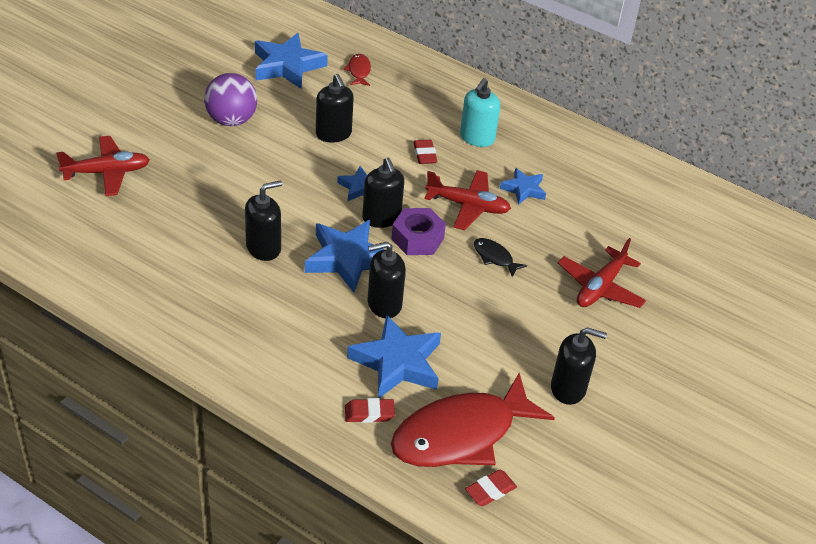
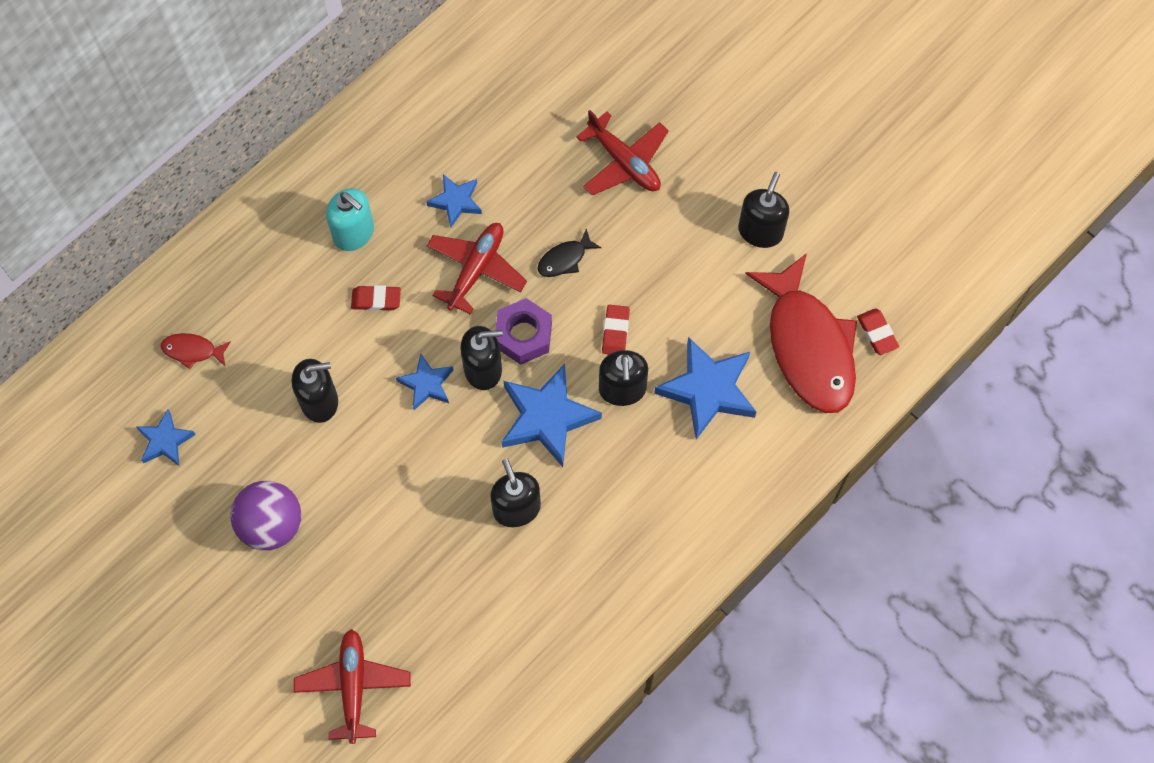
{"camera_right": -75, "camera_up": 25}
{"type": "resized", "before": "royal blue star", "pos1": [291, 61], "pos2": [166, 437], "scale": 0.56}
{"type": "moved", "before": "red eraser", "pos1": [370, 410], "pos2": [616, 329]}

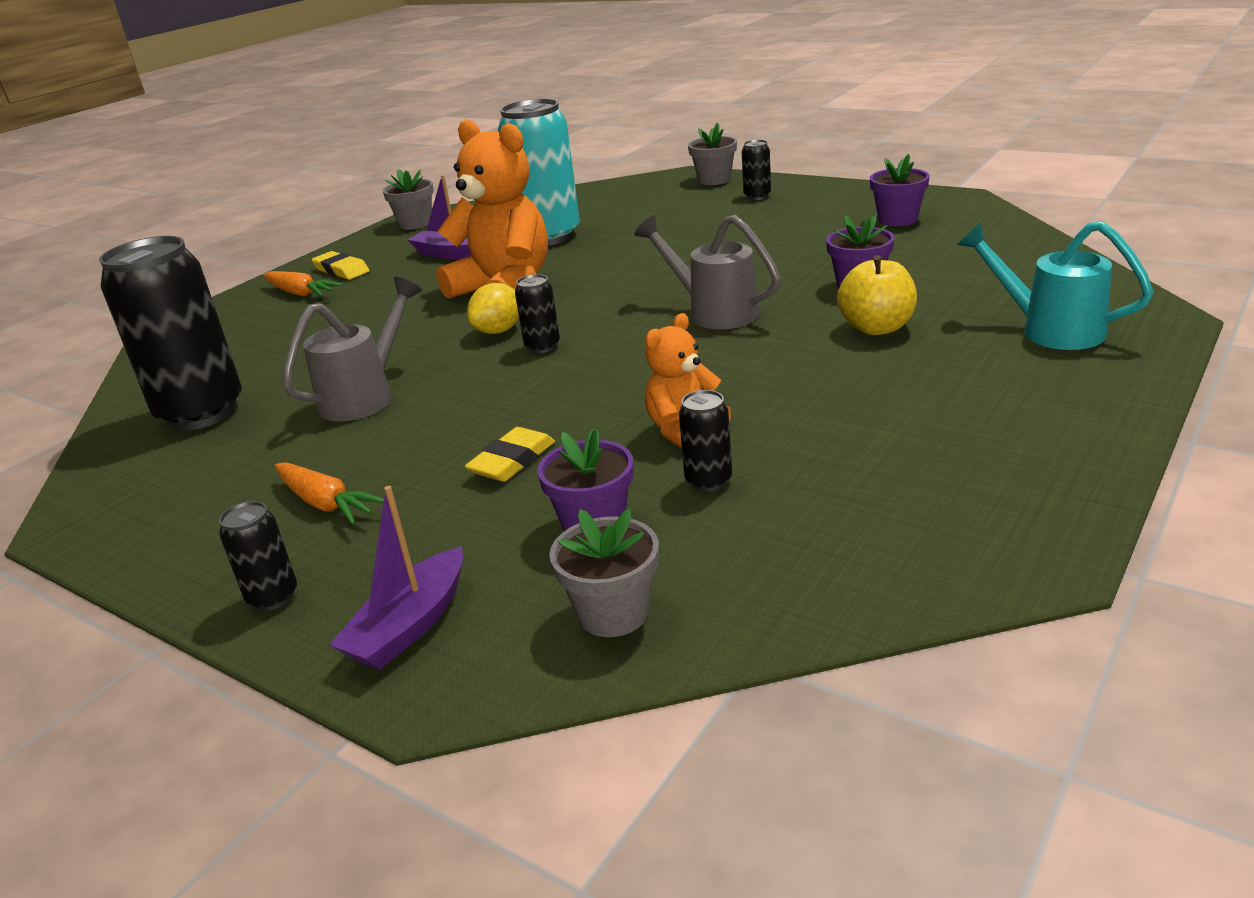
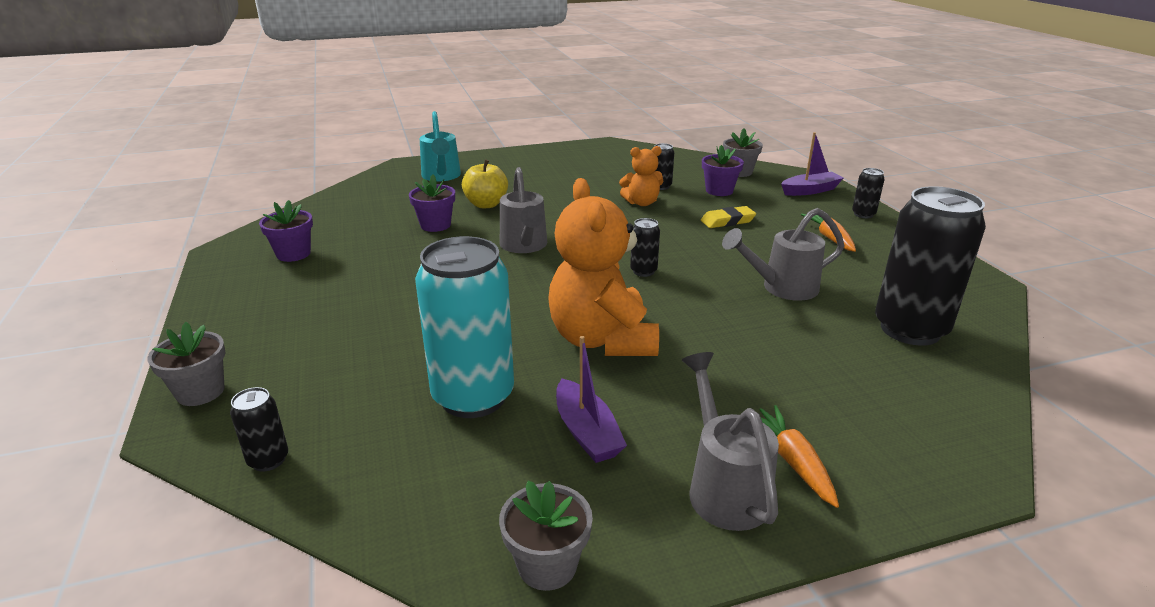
{"camera_right": -145, "camera_up": 0}
{"type": "moved", "before": "black can", "pos1": [756, 170], "pos2": [259, 429]}
{"type": "replaced", "before": "bright yellow eraser", "after": "grey sprinkling can", "pos1": [341, 265], "pos2": [730, 441]}
{"type": "removed", "before": "bright yellow citrus fruit", "pos1": [493, 308]}

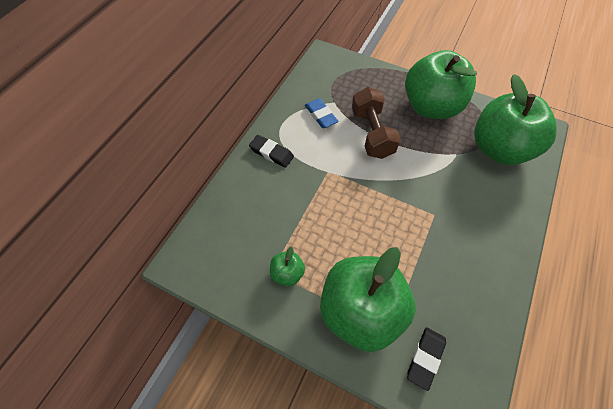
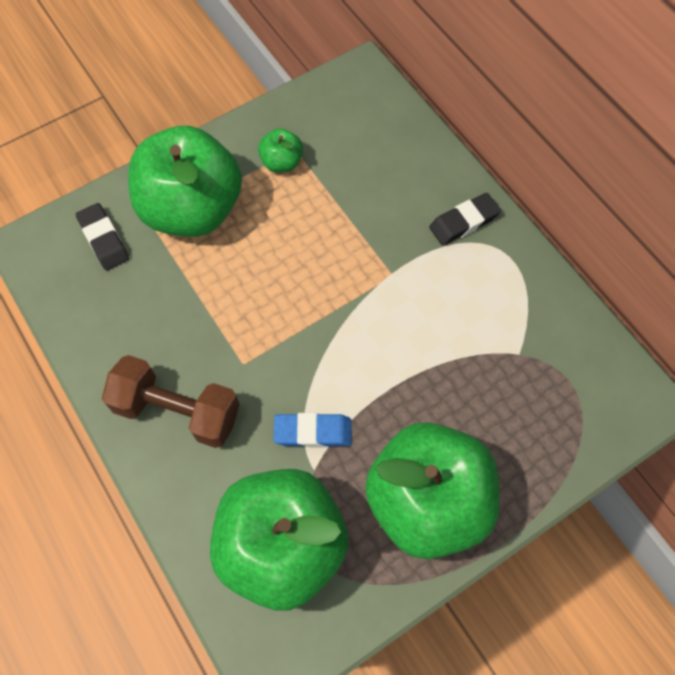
{"camera_right": 120, "camera_up": 5}
{"type": "moved", "before": "brown dumbbell", "pos1": [376, 123], "pos2": [171, 401]}
{"type": "moved", "before": "royal blue eraser", "pos1": [322, 113], "pos2": [313, 430]}

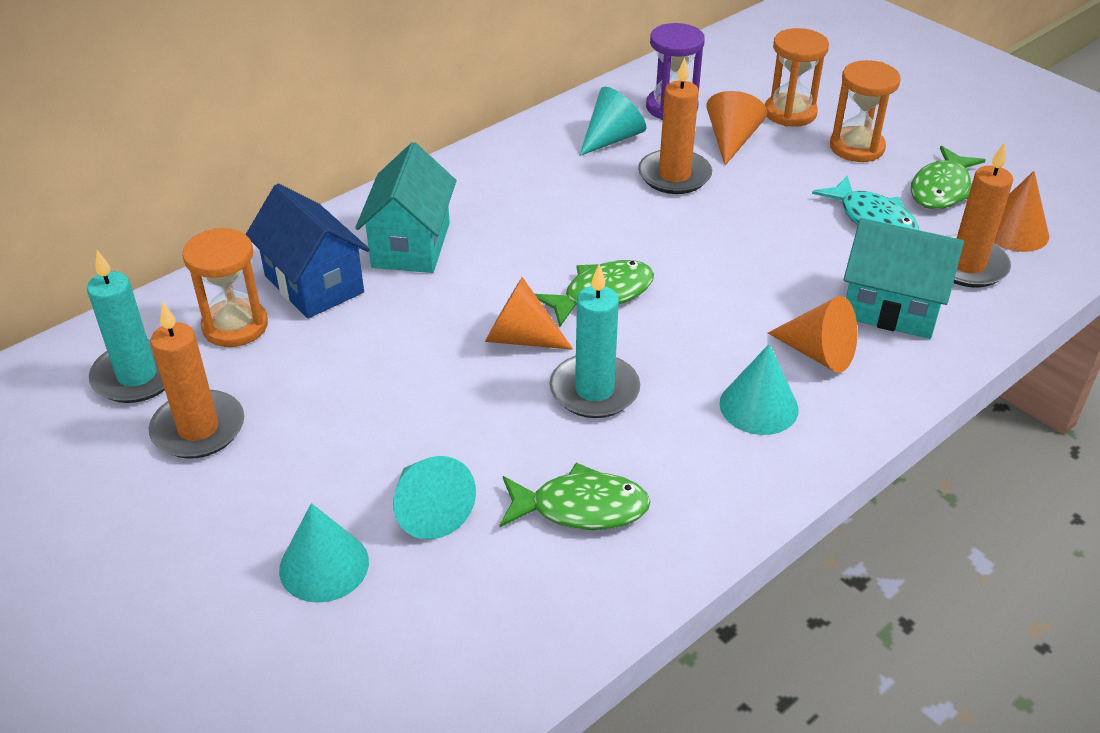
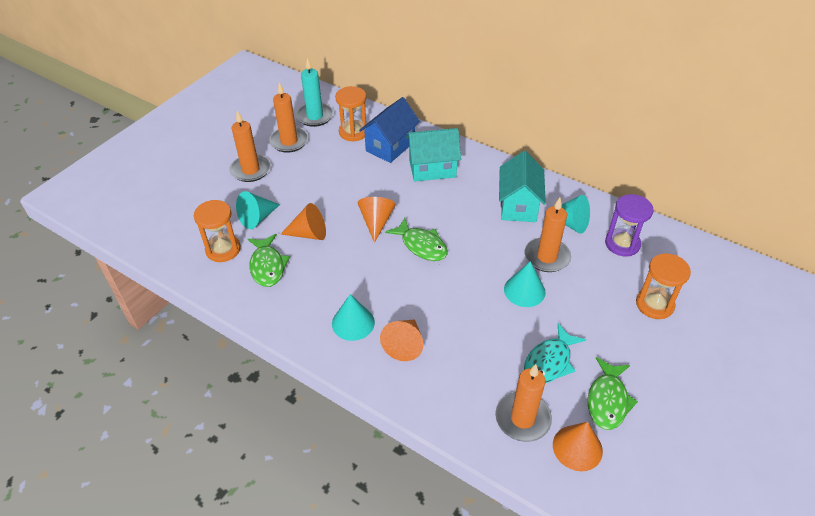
{"camera_right": 75, "camera_up": 5}
{"type": "moved", "before": "orange-coloured sand timer", "pos1": [865, 111], "pos2": [217, 231]}
{"type": "added", "after": "orange-coloured wax candle", "pos2": [250, 146]}
{"type": "moved", "before": "orange-coloured cone shape", "pos1": [736, 128], "pos2": [303, 221]}
{"type": "moved", "before": "aqua house", "pos1": [903, 278], "pos2": [522, 186]}
{"type": "moved", "before": "aqua cone shape", "pos1": [324, 553], "pos2": [525, 284]}
{"type": "turned", "before": "green fish", "pos1": [948, 177], "pos2": [613, 393], "turn": -90}
{"type": "removed", "before": "aqua wax candle", "pos1": [595, 341]}

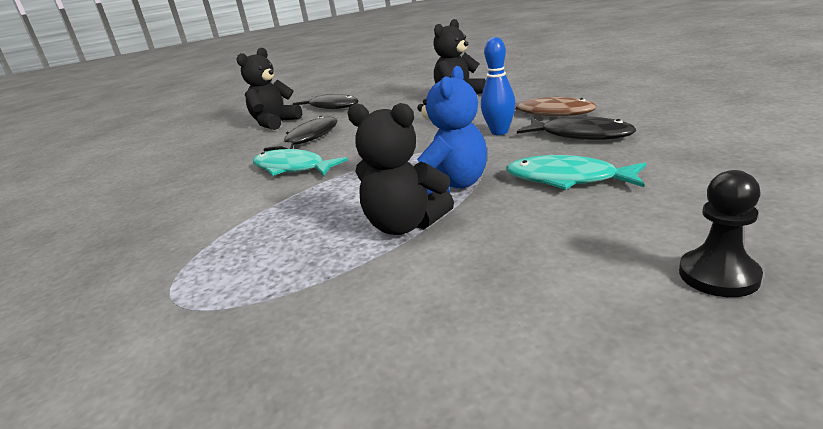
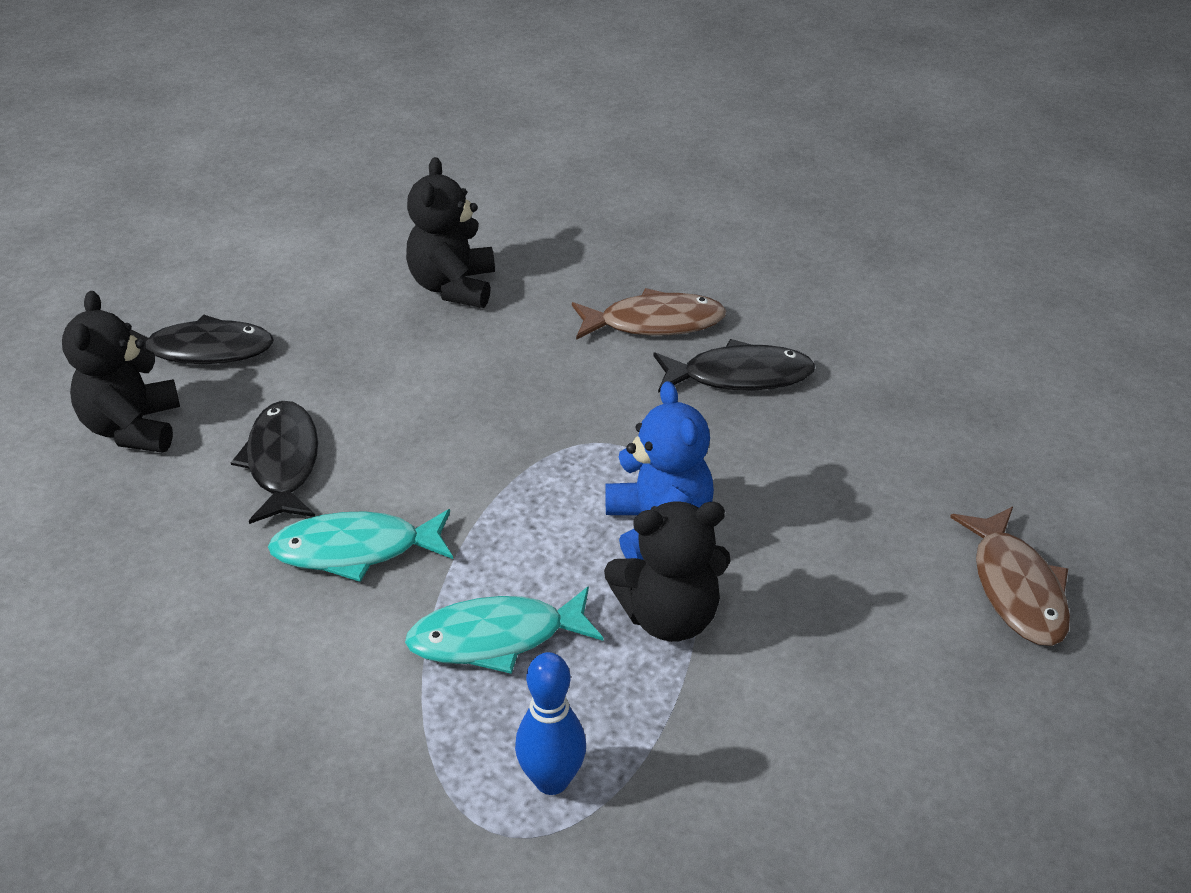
{"camera_right": -40, "camera_up": 15}
{"type": "moved", "before": "aqua fish", "pos1": [576, 172], "pos2": [504, 630]}
{"type": "moved", "before": "royal blue skittle", "pos1": [498, 86], "pos2": [550, 723]}
{"type": "replaced", "before": "black pawn", "after": "brown fish", "pos1": [721, 233], "pos2": [1010, 576]}

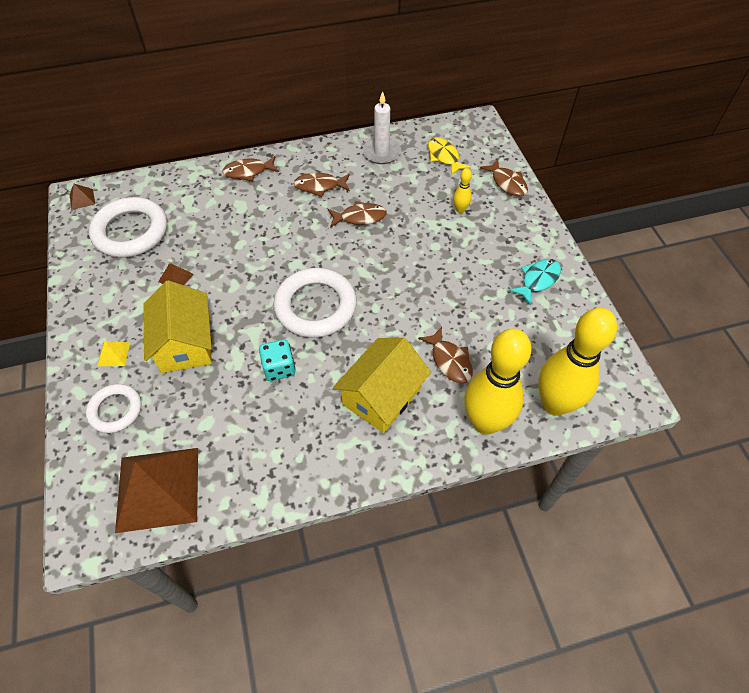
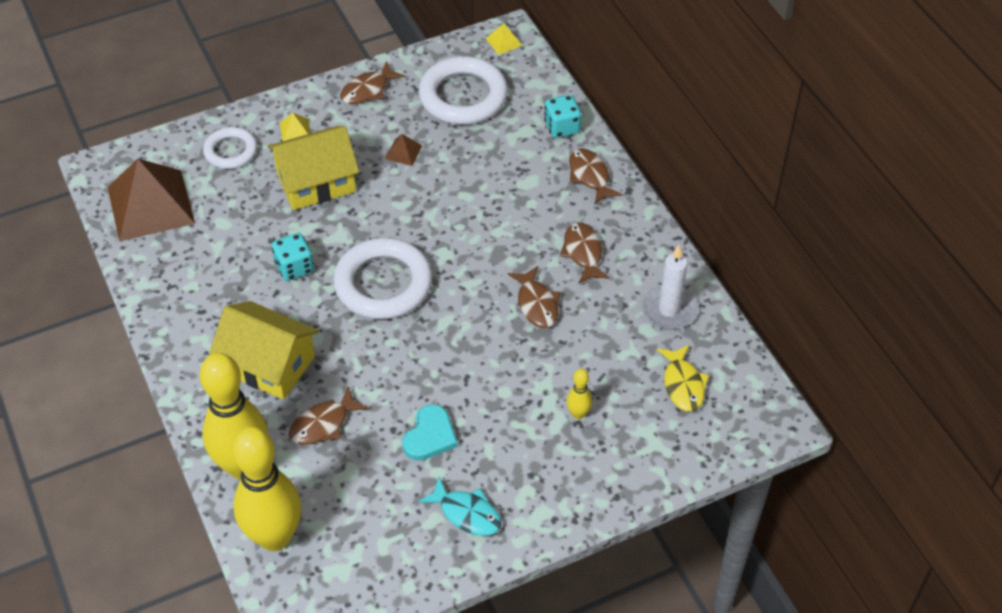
{"camera_right": 80, "camera_up": -5}
{"type": "moved", "before": "brown fish", "pos1": [504, 177], "pos2": [372, 82]}
{"type": "added", "after": "aqua heart", "pos2": [430, 432]}
{"type": "recoloured", "before": "brown pyramid shape", "after": "bright yellow pyramid shape", "pos1": [82, 197], "pos2": [504, 39]}
{"type": "added", "after": "aqua dice", "pos2": [562, 116]}
{"type": "turned", "before": "bright yellow fish", "pos1": [449, 156], "pos2": [683, 378], "turn": 120}

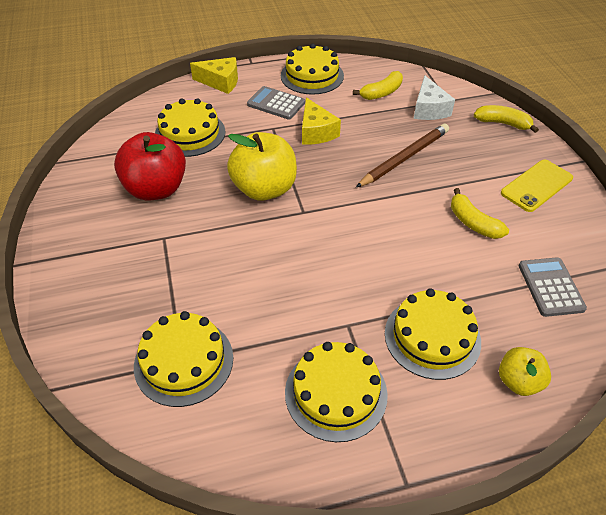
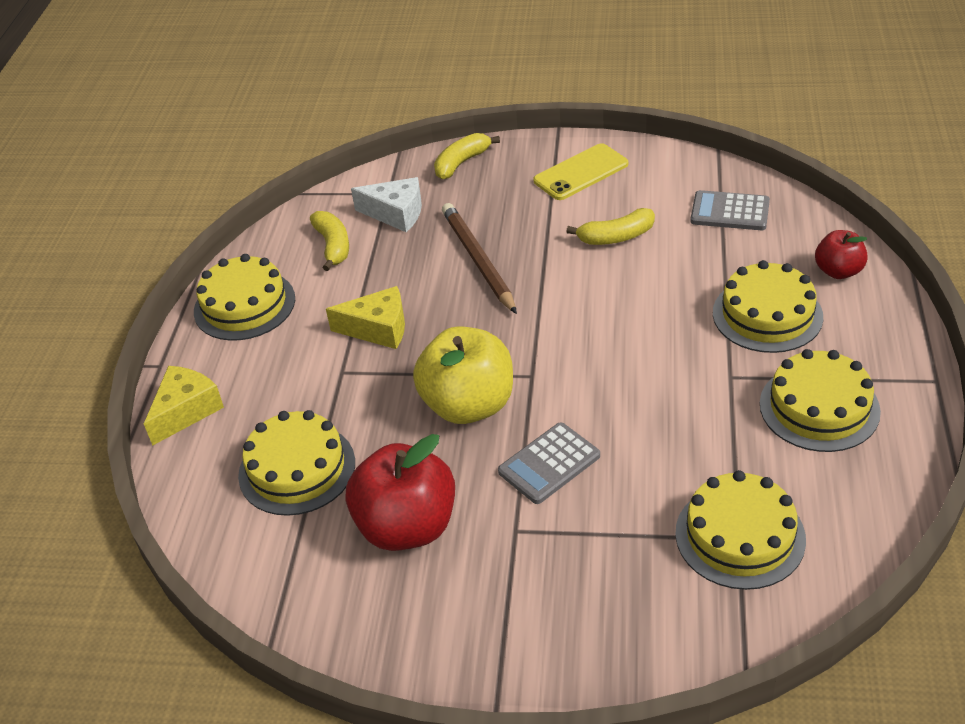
{"camera_right": -65, "camera_up": -5}
{"type": "moved", "before": "grey adding machine", "pos1": [276, 103], "pos2": [549, 463]}
{"type": "turned", "before": "bright yellow smartphone", "pos1": [537, 186], "pos2": [580, 171], "turn": 75}
{"type": "recoloured", "before": "bright yellow toy apple", "after": "red toy apple", "pos1": [525, 371], "pos2": [841, 254]}

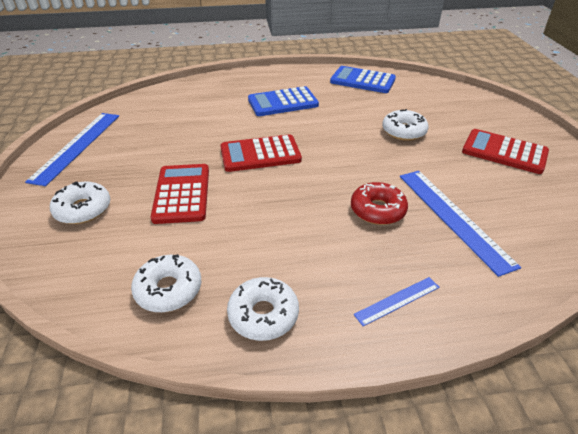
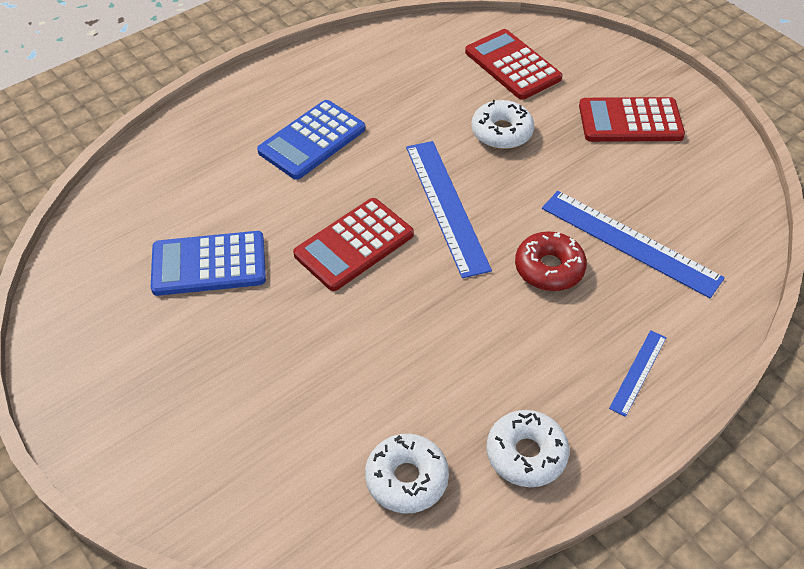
{"camera_right": -30, "camera_up": 10}
{"type": "moved", "before": "royal blue adding machine", "pos1": [363, 79], "pos2": [208, 263]}
{"type": "moved", "before": "royal blue straightedge", "pos1": [72, 149], "pos2": [449, 209]}
{"type": "moved", "before": "red adding machine", "pos1": [180, 194], "pos2": [513, 64]}
{"type": "removed", "before": "snow-white doughnut", "pos1": [80, 202]}

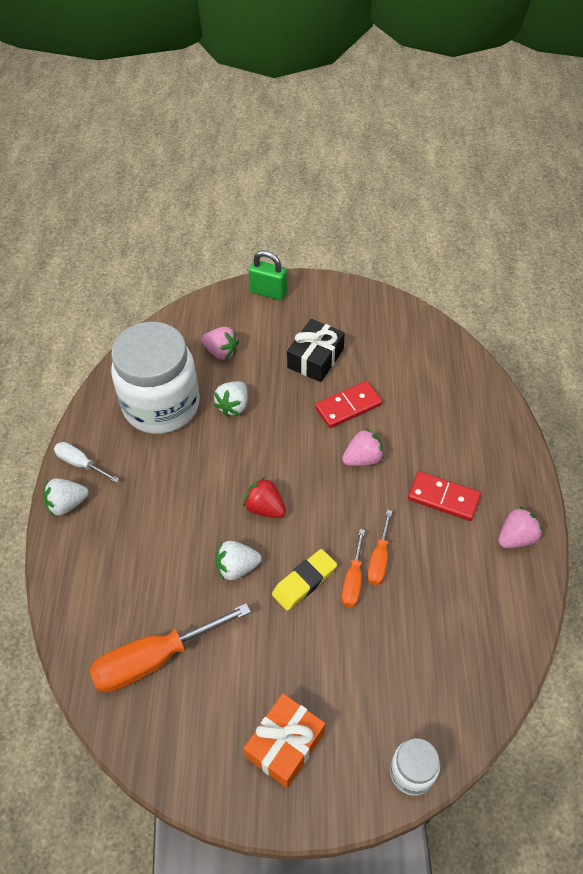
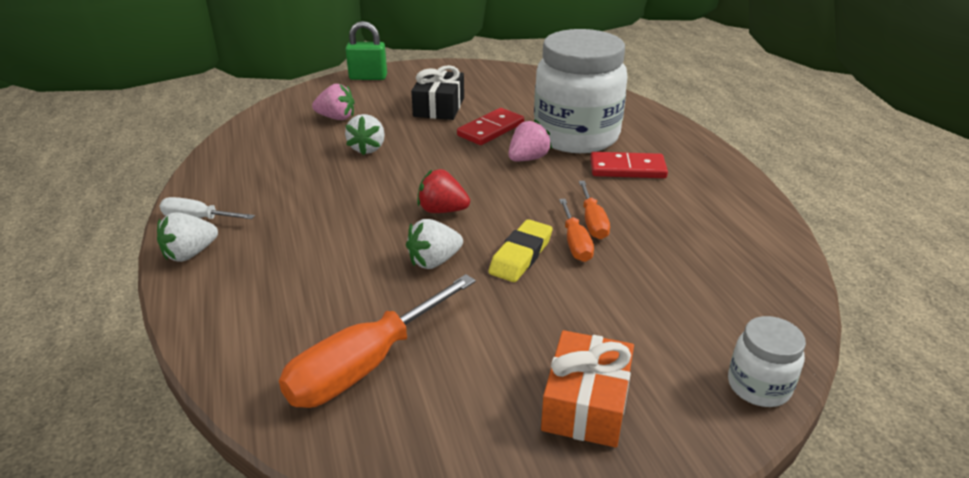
{"camera_right": -20, "camera_up": -20}
{"type": "moved", "before": "snow-white jar", "pos1": [155, 378], "pos2": [581, 91]}
{"type": "removed", "before": "rose-pink berry", "pos1": [520, 527]}

